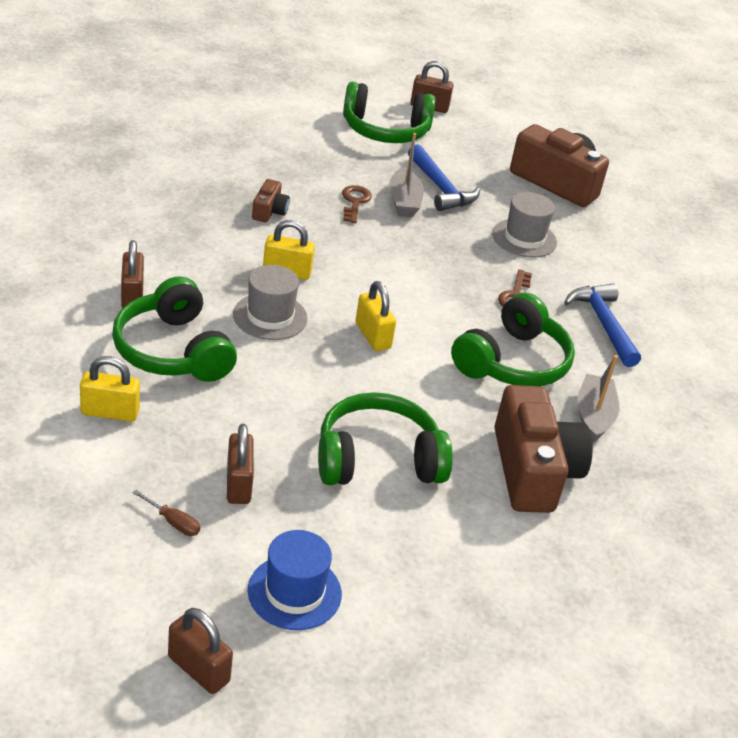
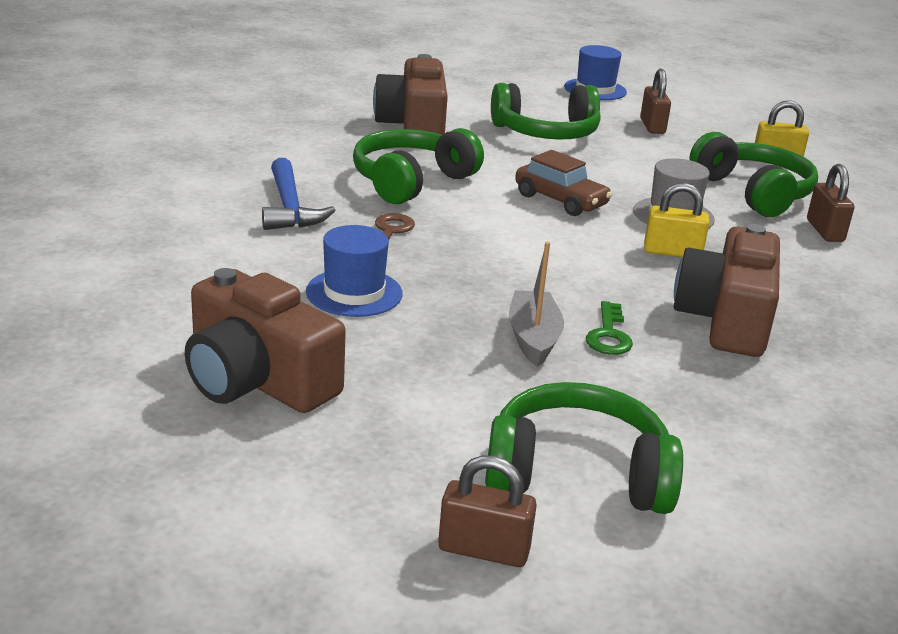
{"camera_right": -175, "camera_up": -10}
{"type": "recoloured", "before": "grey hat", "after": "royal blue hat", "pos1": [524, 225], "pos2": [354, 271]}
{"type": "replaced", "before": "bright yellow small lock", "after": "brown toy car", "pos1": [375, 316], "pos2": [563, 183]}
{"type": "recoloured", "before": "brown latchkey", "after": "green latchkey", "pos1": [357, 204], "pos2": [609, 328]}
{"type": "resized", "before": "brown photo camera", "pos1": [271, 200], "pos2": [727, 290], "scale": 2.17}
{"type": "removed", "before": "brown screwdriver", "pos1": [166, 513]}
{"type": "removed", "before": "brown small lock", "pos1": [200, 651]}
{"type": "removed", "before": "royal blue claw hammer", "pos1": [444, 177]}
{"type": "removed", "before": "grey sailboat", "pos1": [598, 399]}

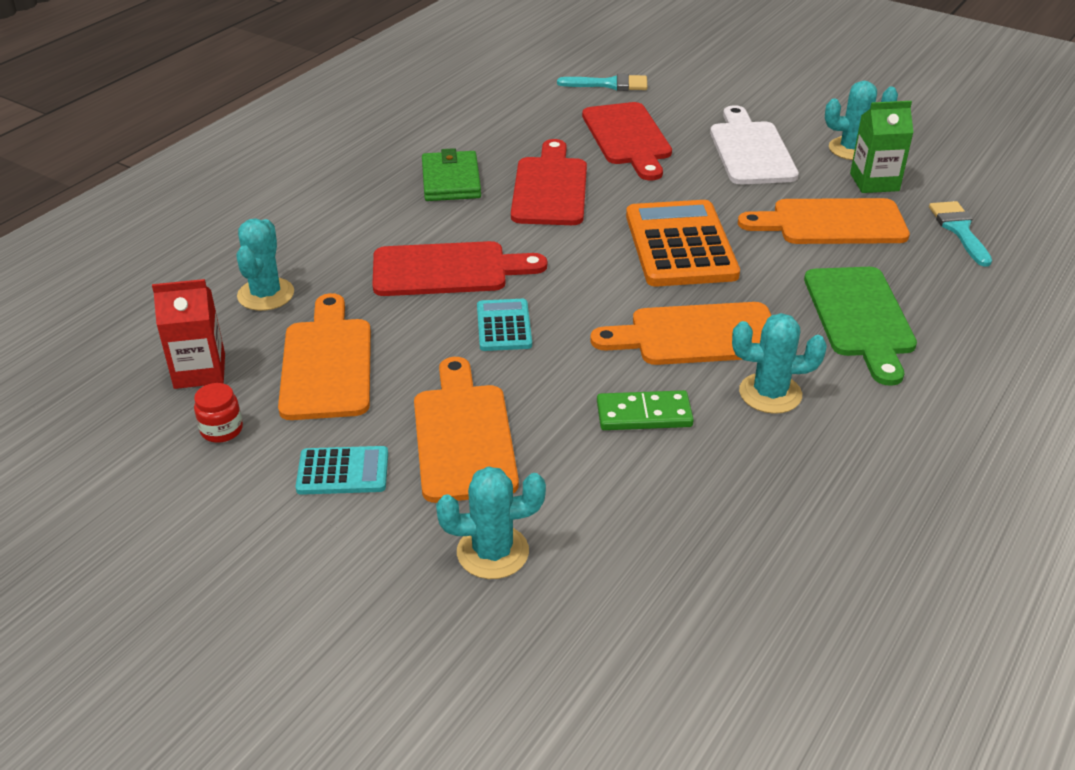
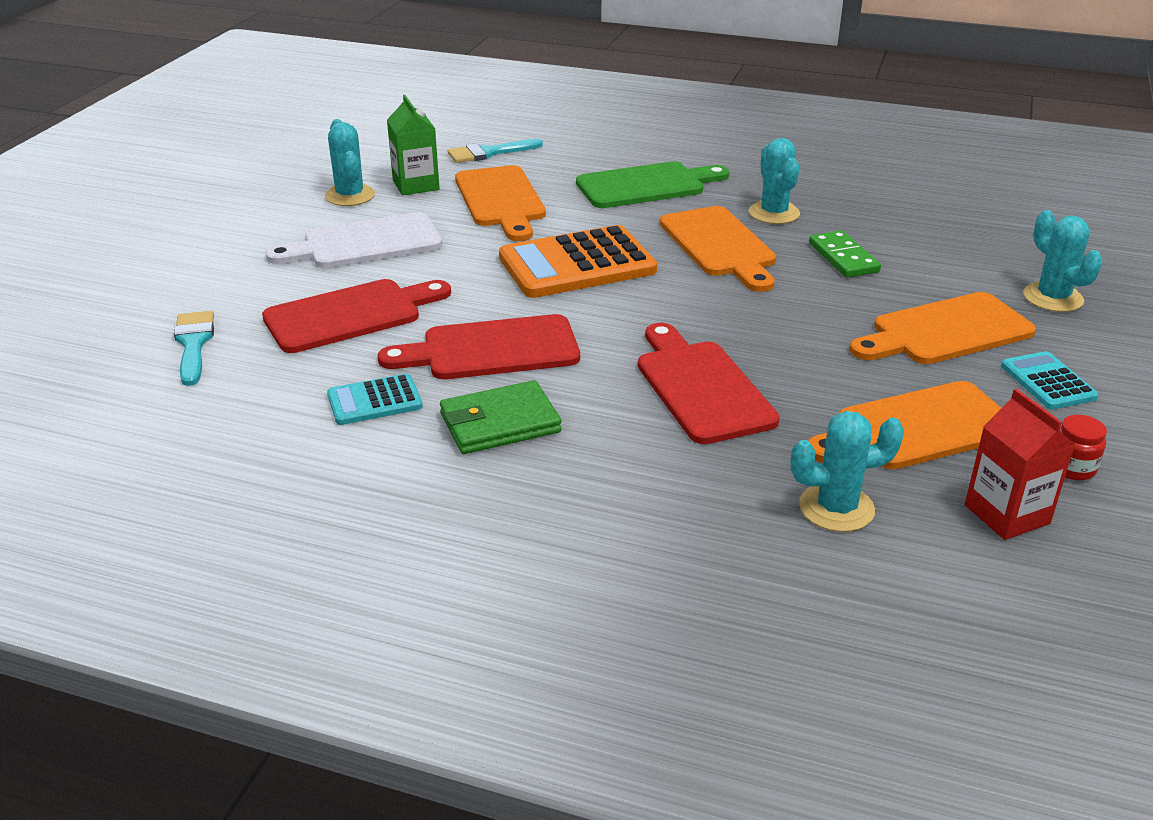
{"camera_right": -105, "camera_up": -5}
{"type": "moved", "before": "aqua adding machine", "pos1": [504, 325], "pos2": [375, 399]}

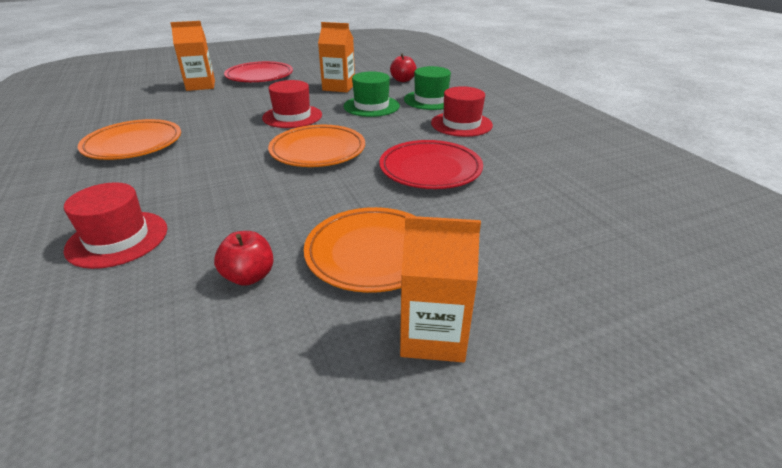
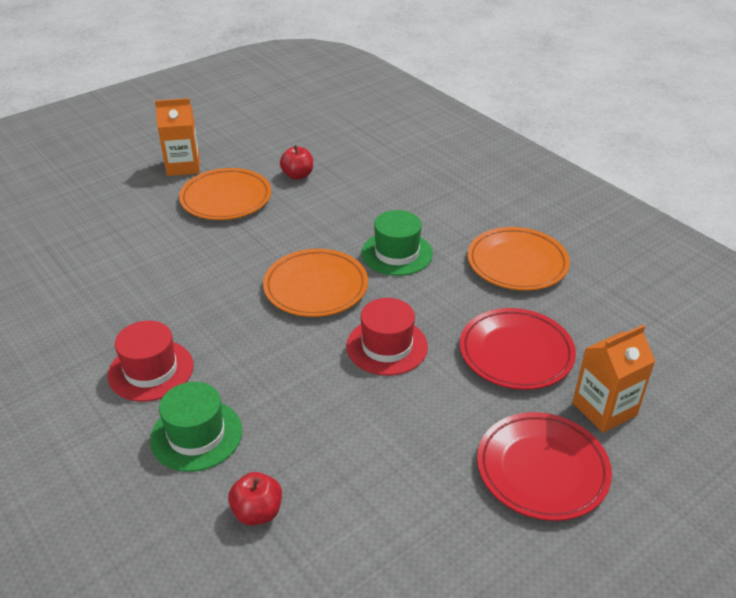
{"camera_right": 165, "camera_up": 5}
{"type": "moved", "before": "green hat", "pos1": [371, 94], "pos2": [397, 243]}
{"type": "moved", "before": "red plate", "pos1": [431, 164], "pos2": [518, 349]}
{"type": "removed", "before": "red hat", "pos1": [115, 225]}
{"type": "removed", "before": "orange-coloured carton", "pos1": [336, 57]}

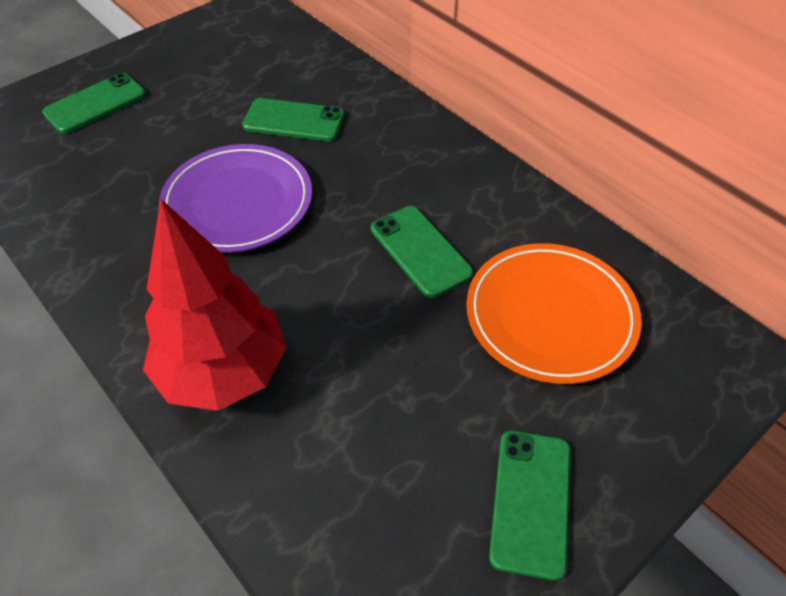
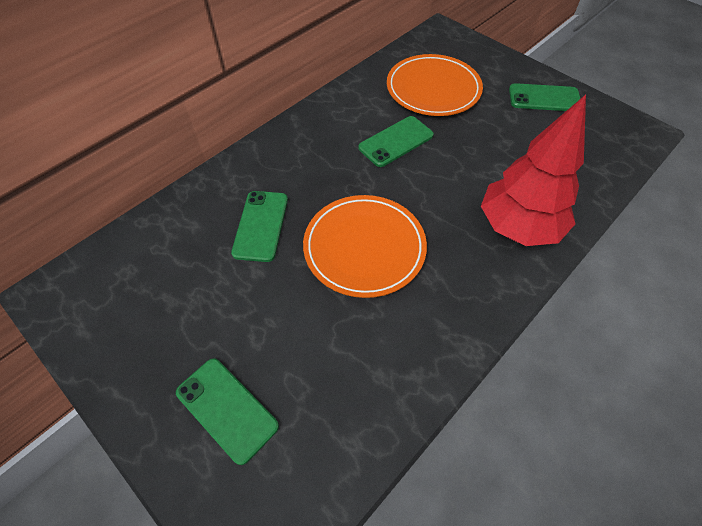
{"camera_right": -95, "camera_up": 5}
{"type": "recoloured", "before": "royal purple plate", "after": "orange-coloured plate", "pos1": [235, 198], "pos2": [365, 246]}

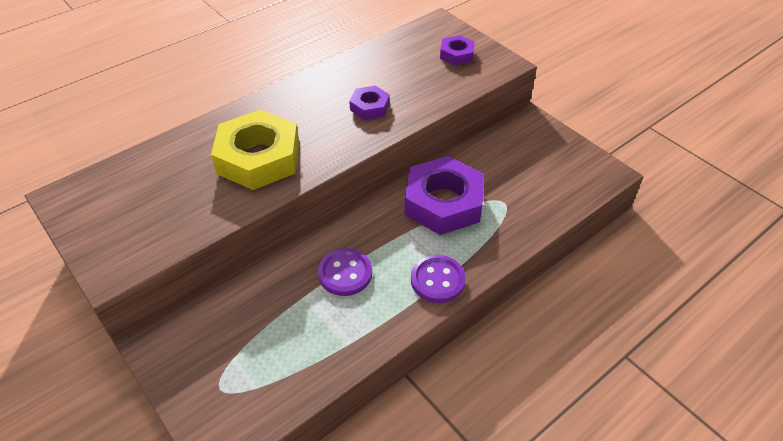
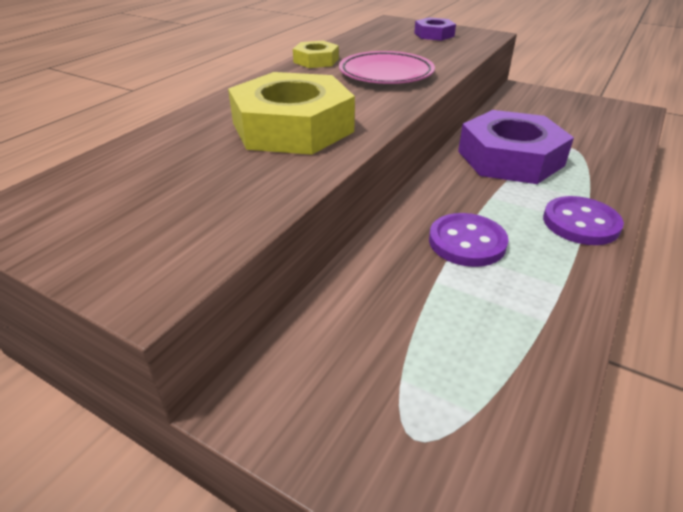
{"camera_right": -20, "camera_up": -10}
{"type": "added", "after": "bright yellow nut", "pos2": [316, 54]}
{"type": "replaced", "before": "royal purple nut", "after": "rose-pink plate", "pos1": [369, 103], "pos2": [387, 67]}

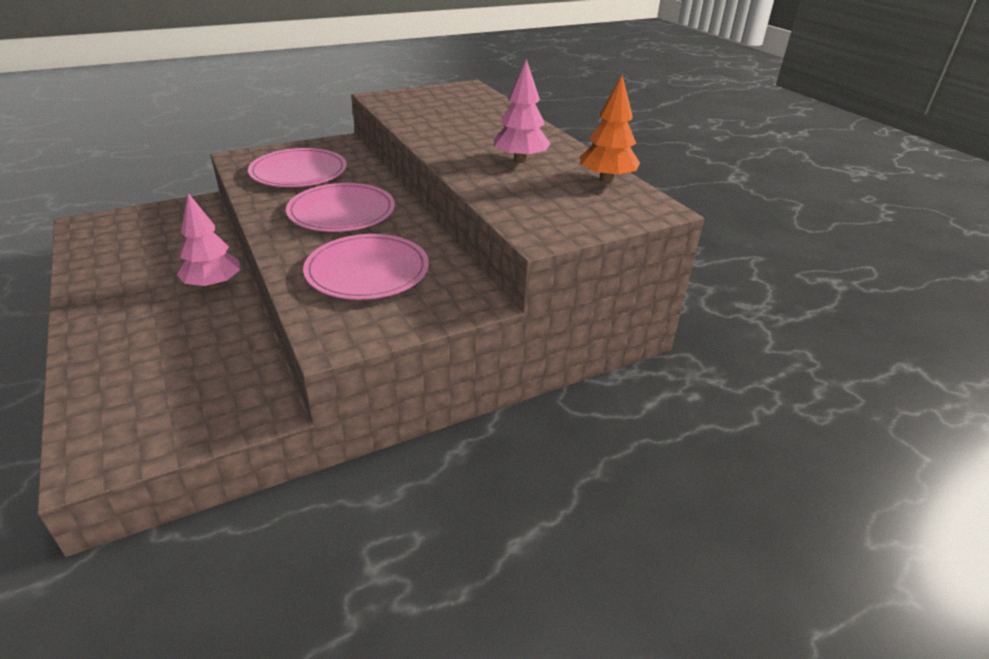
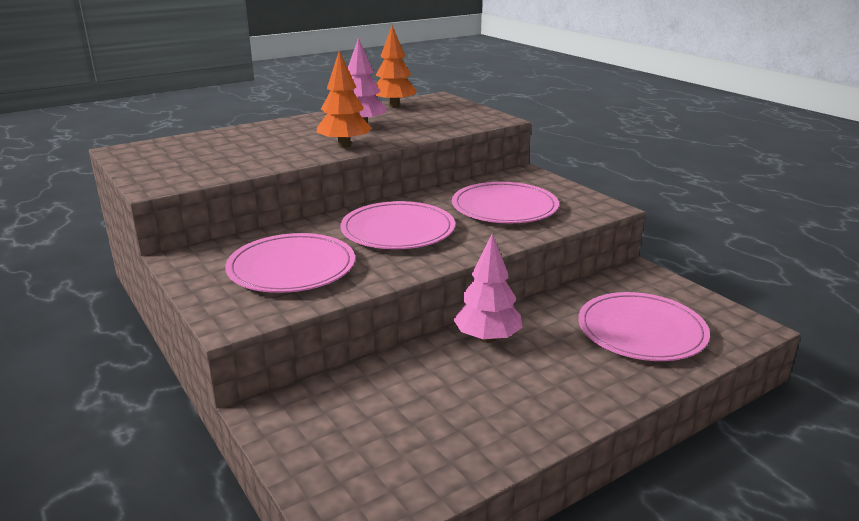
{"camera_right": -95, "camera_up": -10}
{"type": "added", "after": "orange-coloured toy tree", "pos2": [344, 99]}
{"type": "added", "after": "rose-pink plate", "pos2": [644, 326]}

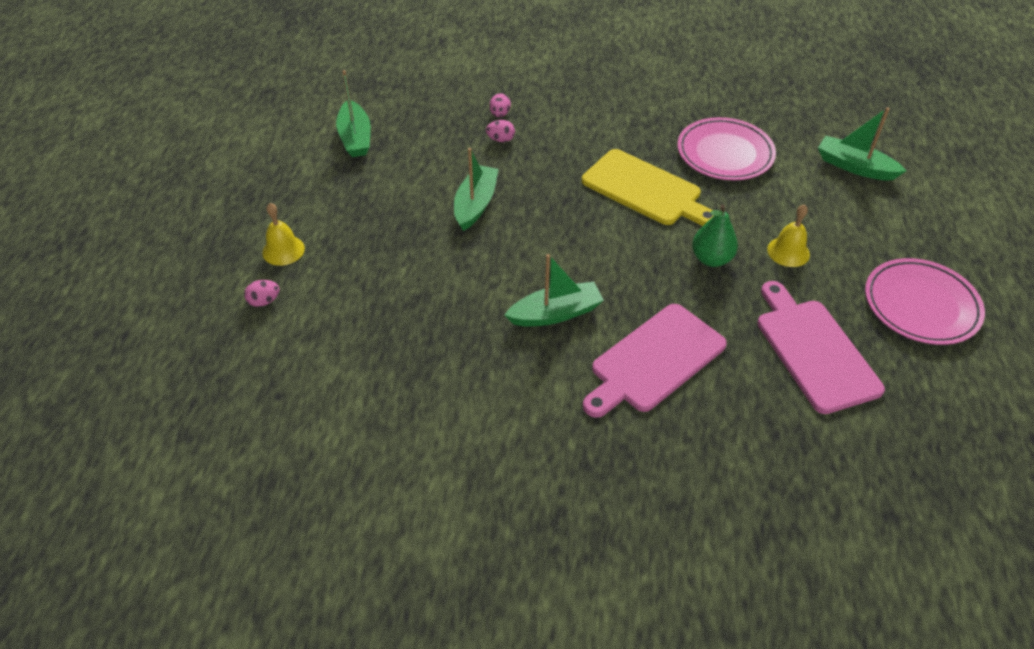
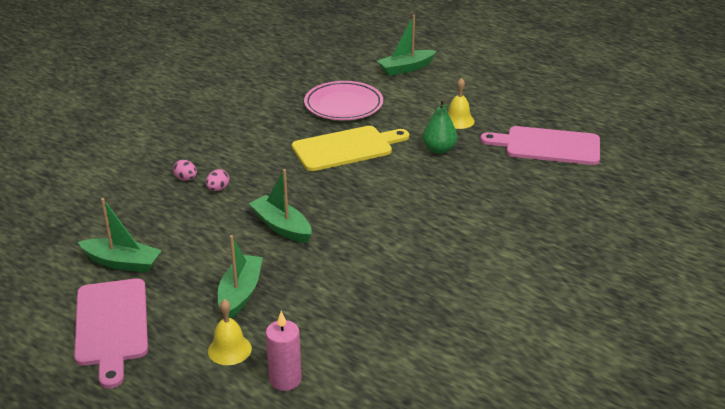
{"camera_right": -60, "camera_up": -15}
{"type": "moved", "before": "rose-pink chopping board", "pos1": [655, 361], "pos2": [111, 333]}
{"type": "moved", "before": "green sailboat", "pos1": [554, 290], "pos2": [240, 276]}
{"type": "replaced", "before": "rose-pink toy egg", "after": "rose-pink wax candle", "pos1": [262, 293], "pos2": [284, 351]}
{"type": "removed", "before": "rose-pink plate", "pos1": [925, 301]}

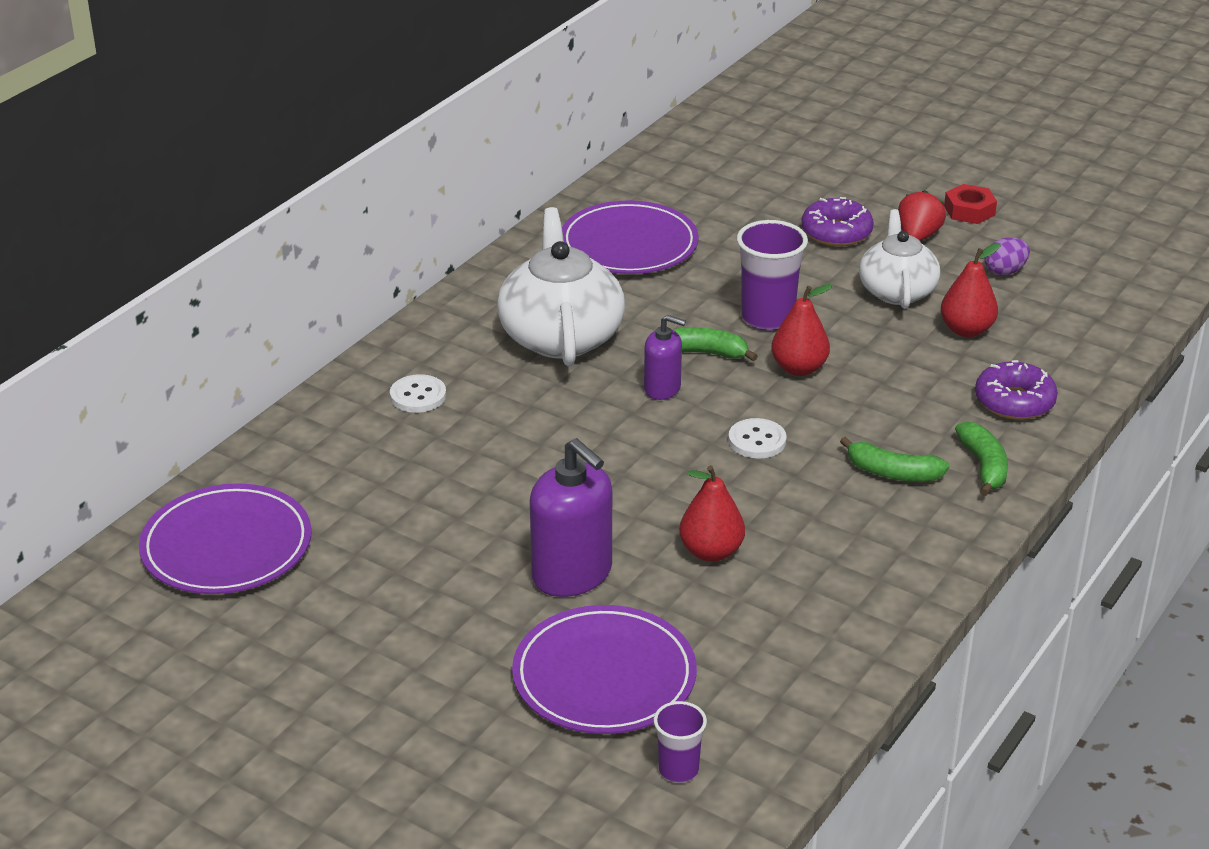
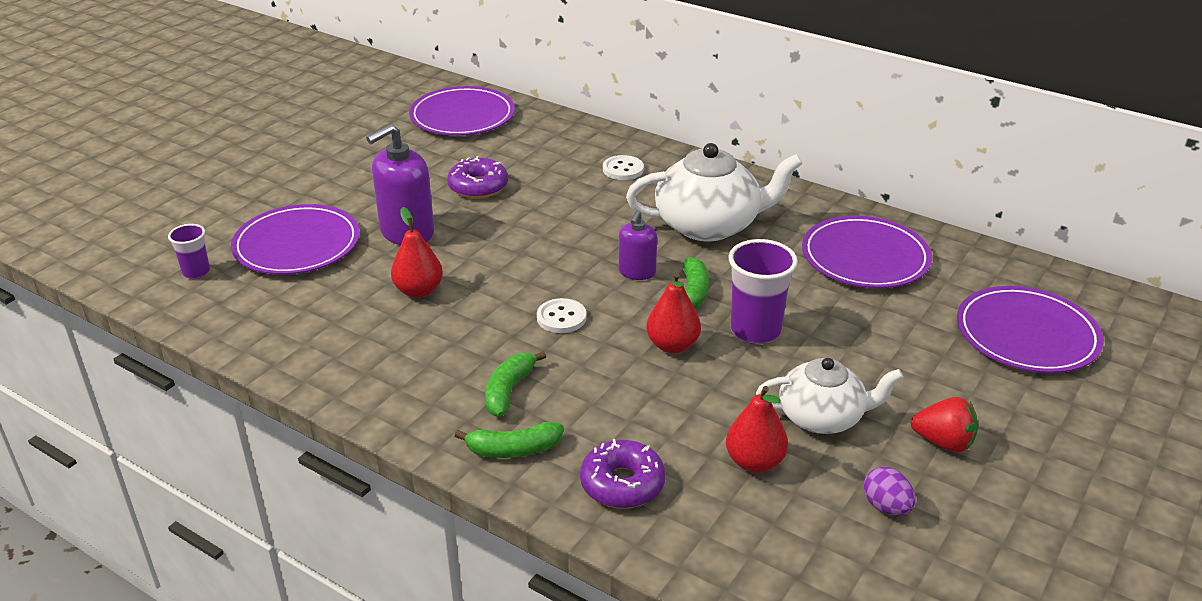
{"camera_right": 90, "camera_up": 0}
{"type": "moved", "before": "royal purple doughnut", "pos1": [837, 222], "pos2": [477, 177]}
{"type": "added", "after": "royal purple plate", "pos2": [1030, 329]}
{"type": "removed", "before": "red nut", "pos1": [970, 204]}

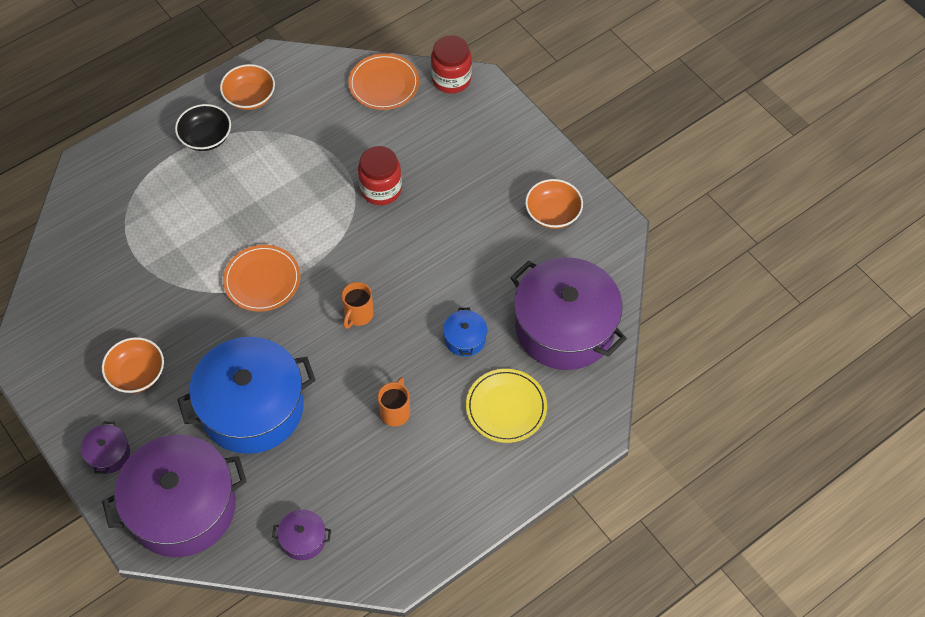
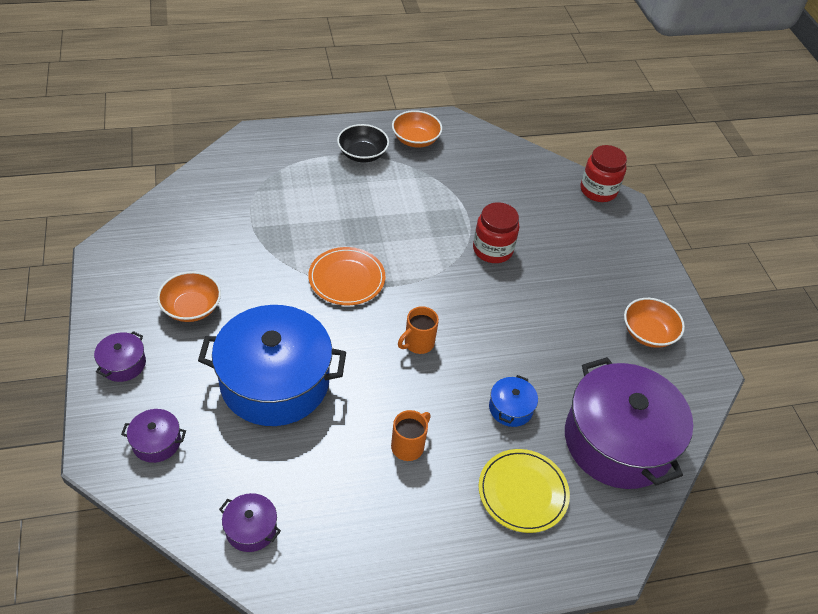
{"camera_right": 20, "camera_up": -10}
{"type": "resized", "before": "royal purple stockpot", "pos1": [174, 496], "pos2": [153, 436], "scale": 0.41}
{"type": "removed", "before": "orange-coloured plate", "pos1": [383, 81]}

